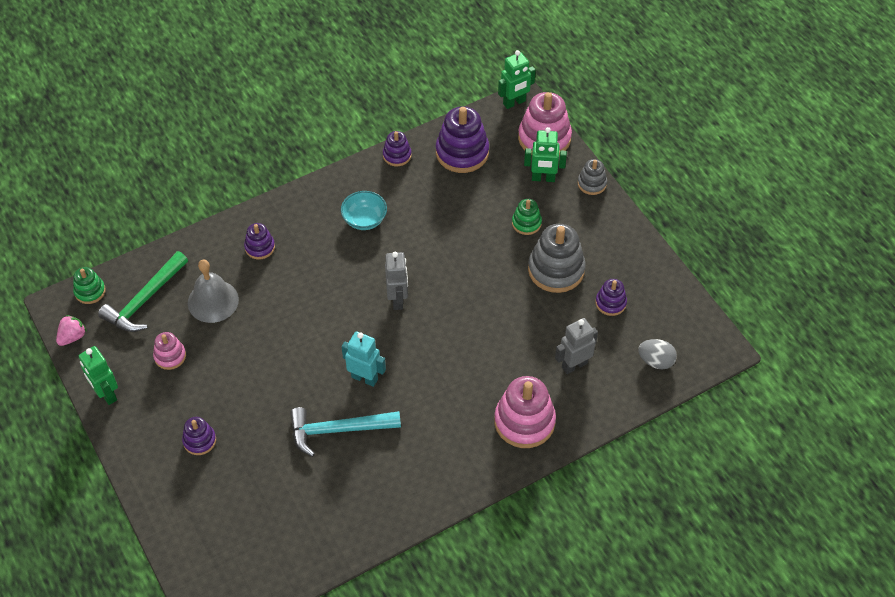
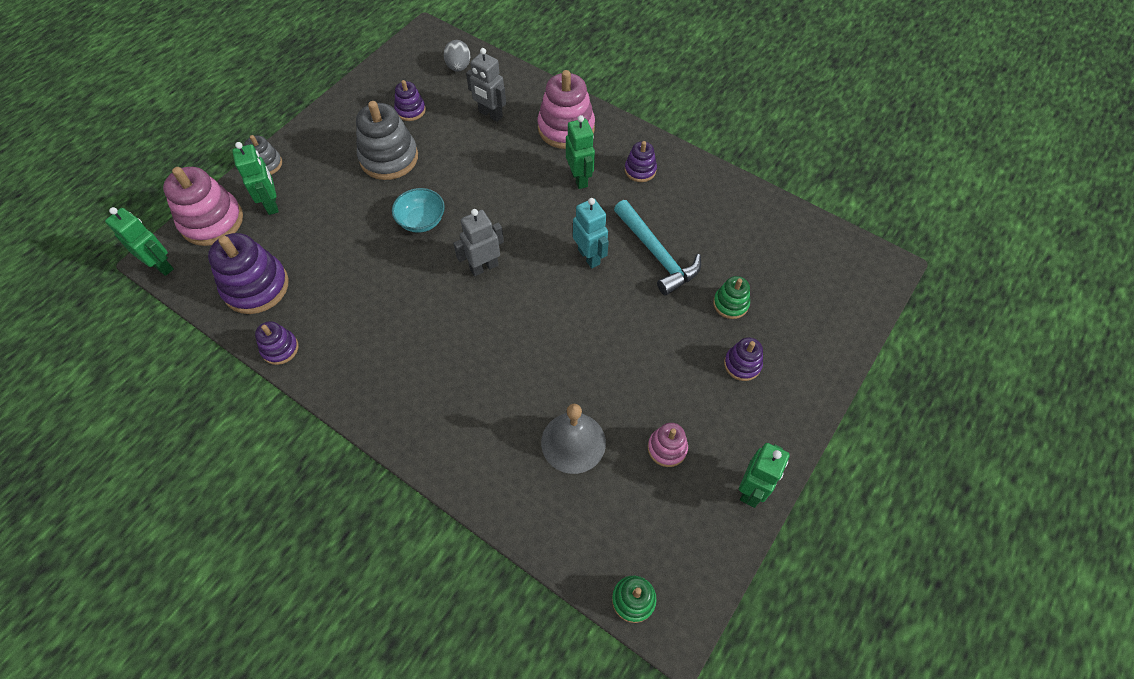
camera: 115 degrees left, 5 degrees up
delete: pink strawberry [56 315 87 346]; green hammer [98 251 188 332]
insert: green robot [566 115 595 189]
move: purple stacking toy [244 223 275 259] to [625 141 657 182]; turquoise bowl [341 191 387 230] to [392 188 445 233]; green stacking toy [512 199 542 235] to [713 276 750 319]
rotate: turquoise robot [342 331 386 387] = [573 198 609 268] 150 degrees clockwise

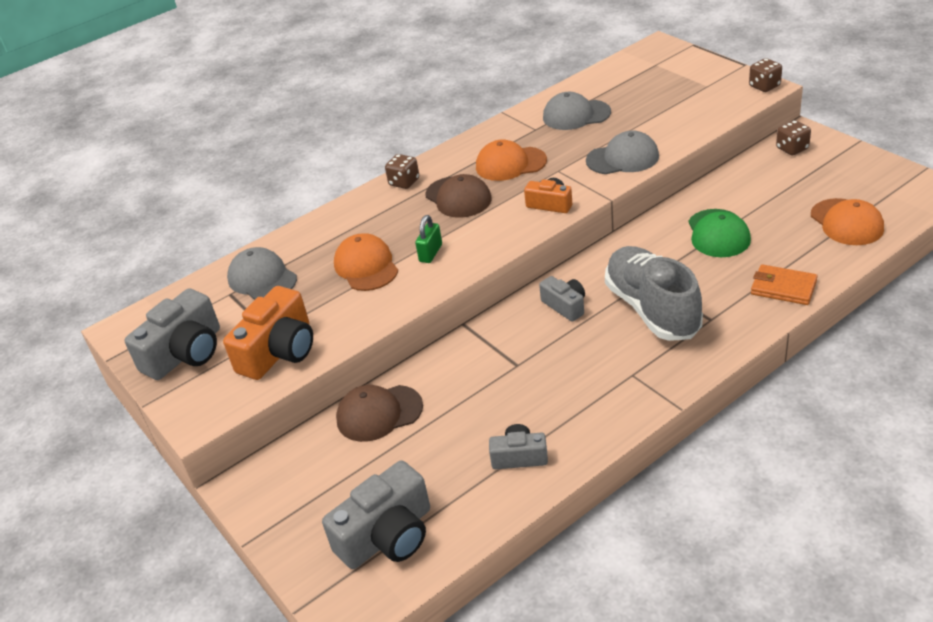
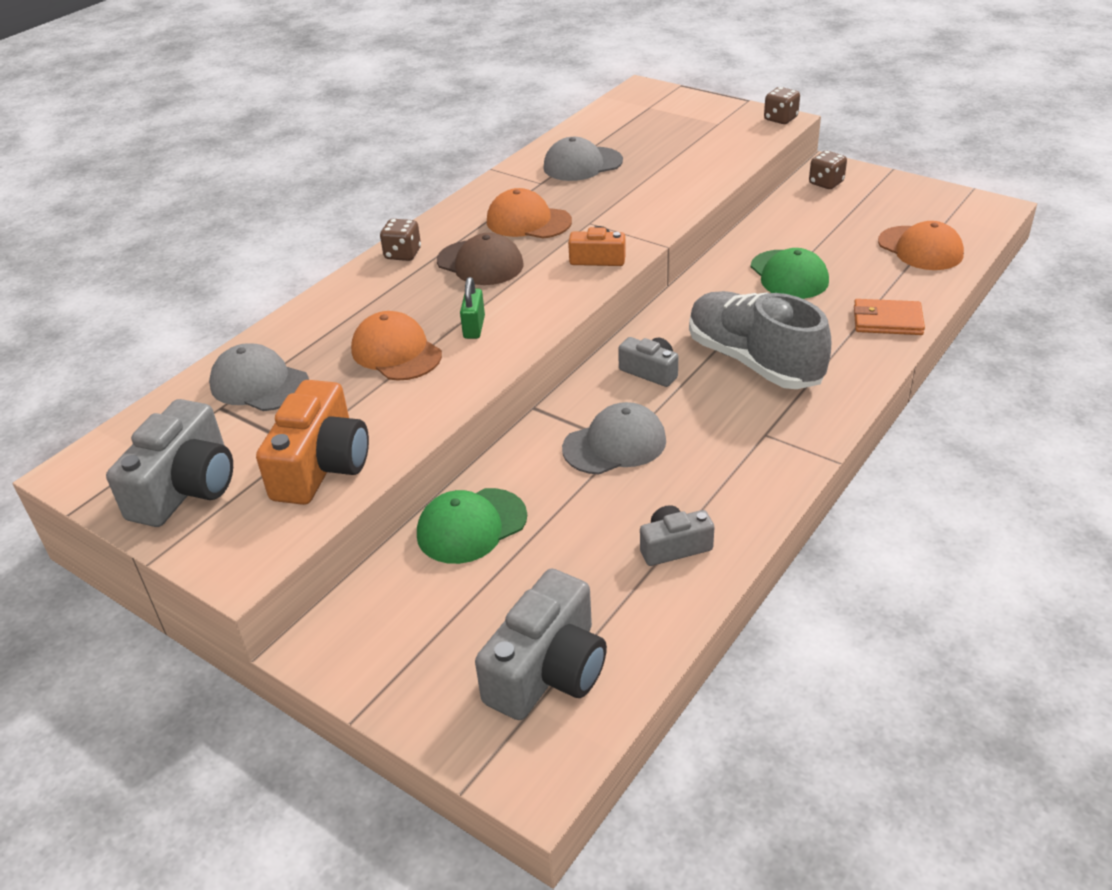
camera: 20 degrees left, 0 degrees up
move: grey cap [586 130 659 174] to [562 402 666 474]
recolor: brown cap [336 385 423 442] to green cap [417 488 527 564]
rotate: orange cap [476 139 547 181] = [487 188 572 239] 45 degrees clockwise

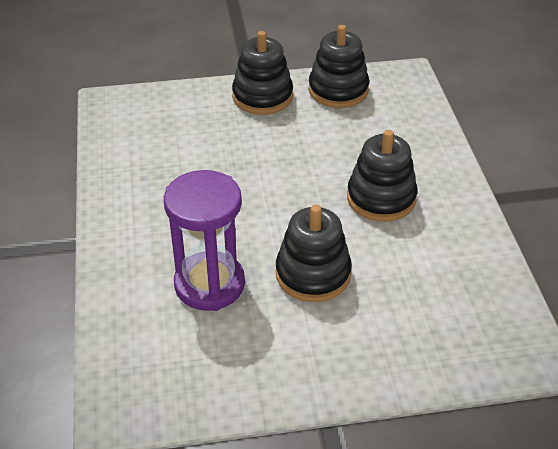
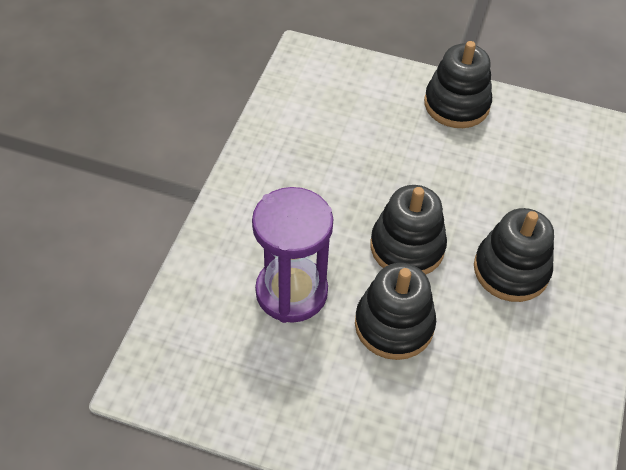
camera: 25 degrees right, 10 degrees up
move: black stacking toy [309 25 369 108] to [370 185 447 274]

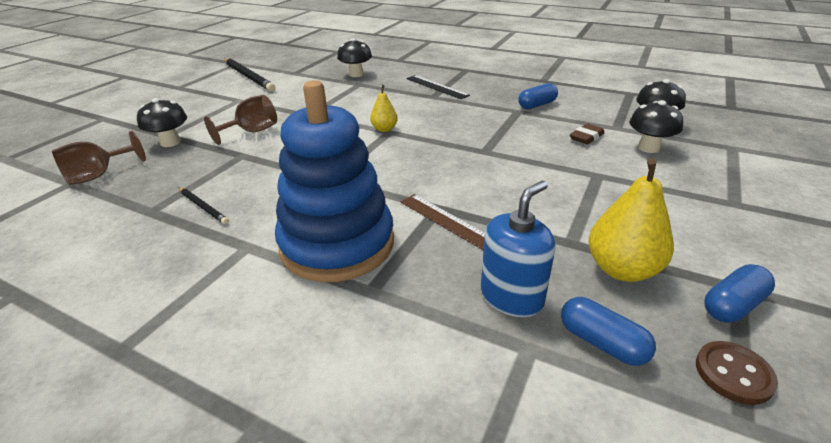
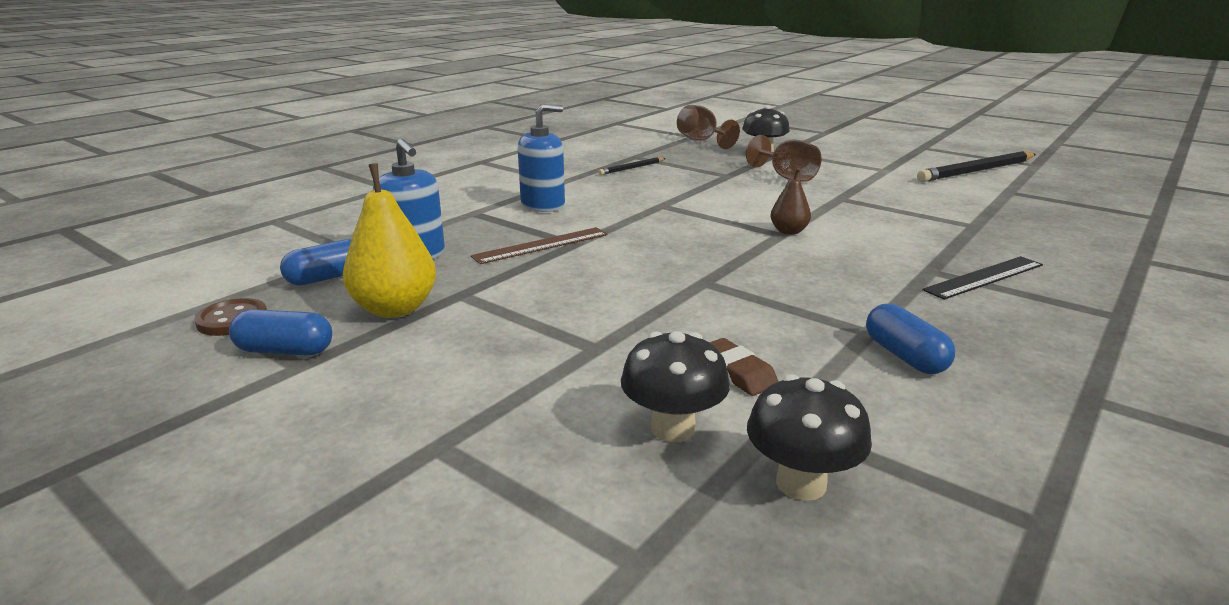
camera: 100 degrees right, 10 degrees down
delete: black mushroom [337 38 372 77]
replace: blue stacking toy [275 80 394 282] to blue soap dispenser [518 104 565 212]
recolor: yellow pear [370 85 398 132] to brown pear [771 168 811 235]
rotate: blue capsule [704 264 775 322] = [229 309 332 355] 60 degrees counterclockwise

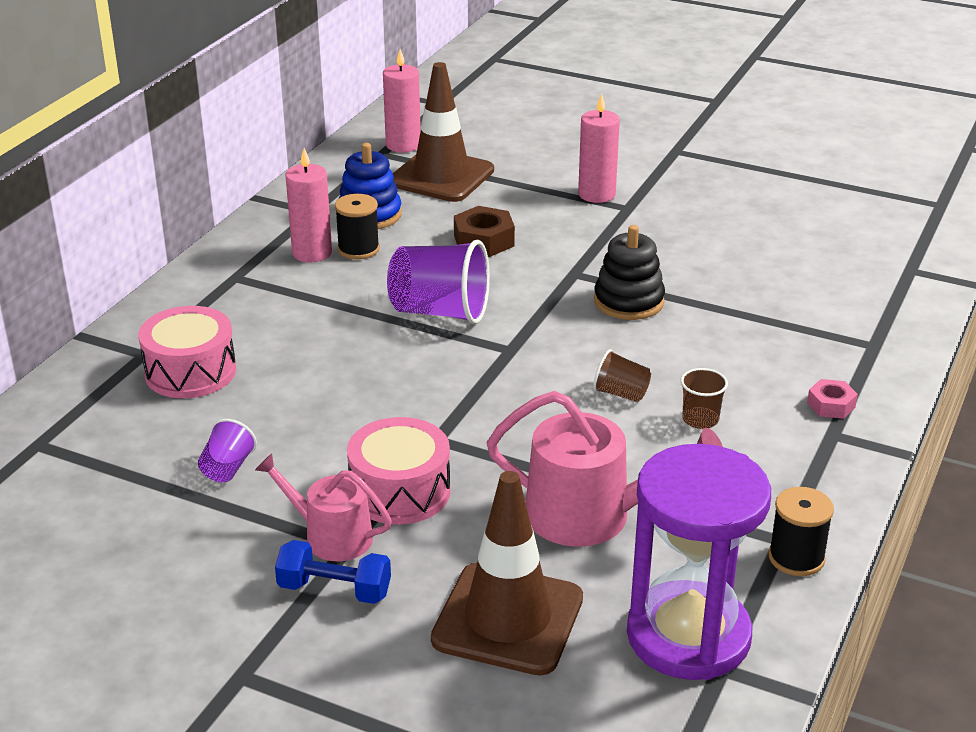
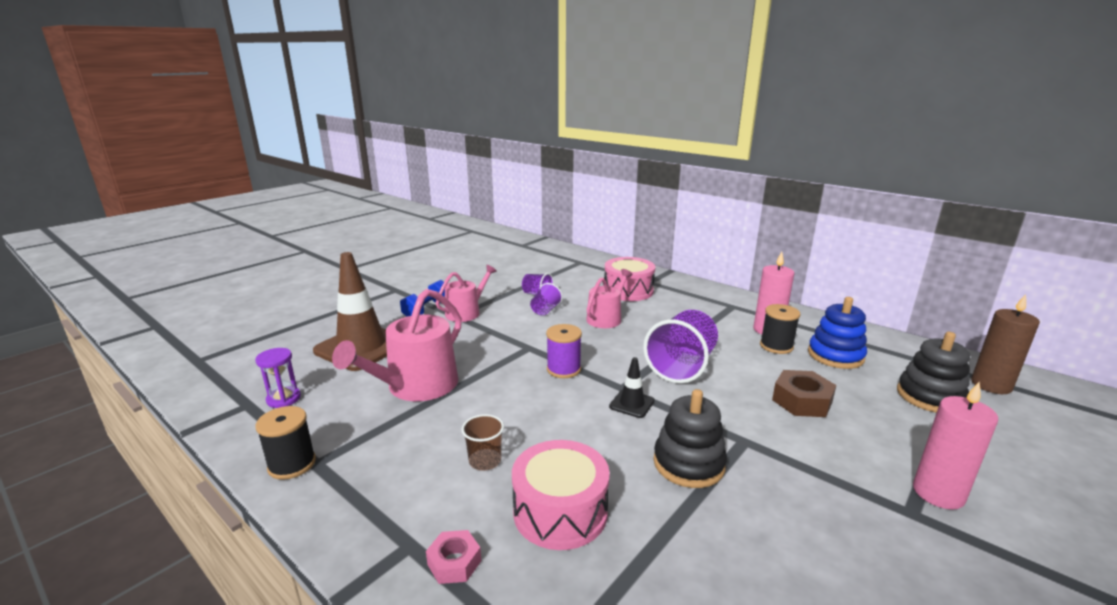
camera: 105 degrees right, 10 degrees down
delete: brown cup [593 349 651 402]
insert: purple cup [530 283 563 315]; purple spool [546 324 582 378]; pink watering can [586 269 633 328]; black traffic cone [609 357 655 418]
move: pink drum [347 417 451 525] to [512 440 610 550]
replace: brown traffic cone [393 62 494 202] to black stacking toy [897 332 970 413]
recolor: pink candle [383 49 421 153] to brown candle [971 294 1040 394]
resize: purple hourglass [627 444 771 680] = [255 348 301 408] x0.41

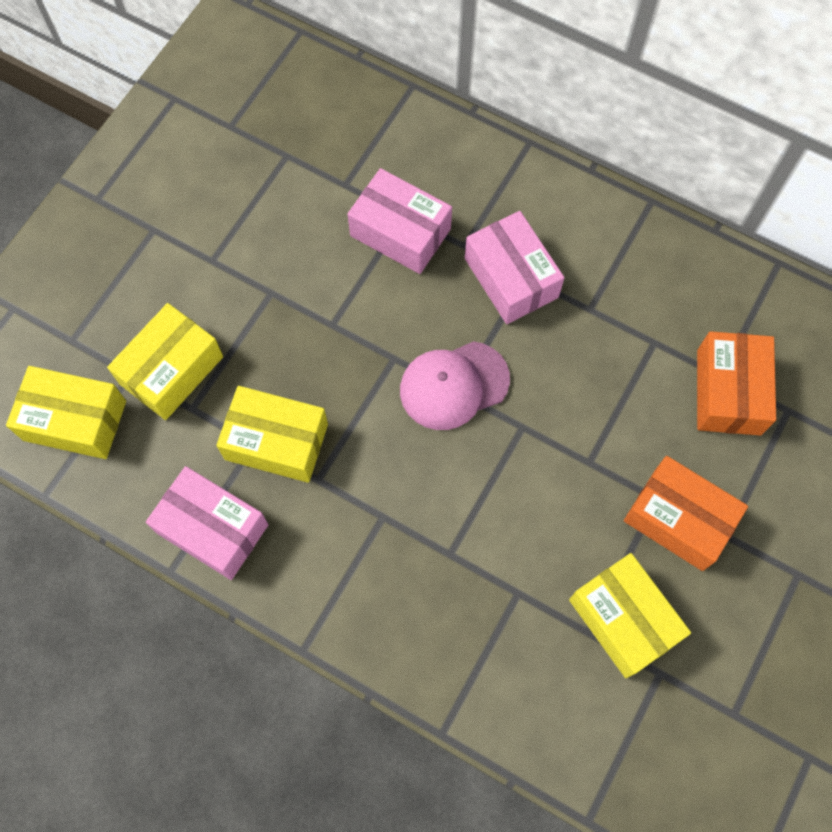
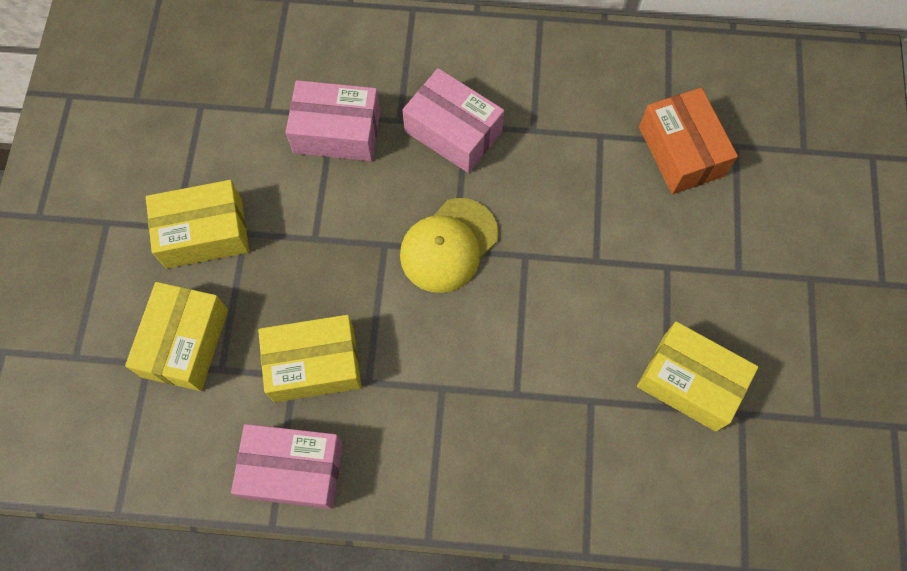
camera: 25 degrees left, 0 degrees up
delete: orange box [624 456 748 571]
move: yellow box [6 366 126 459] to [146 180 249 269]
recolor: pink cap [400 341 510 430] to yellow cap [400 198 498 293]

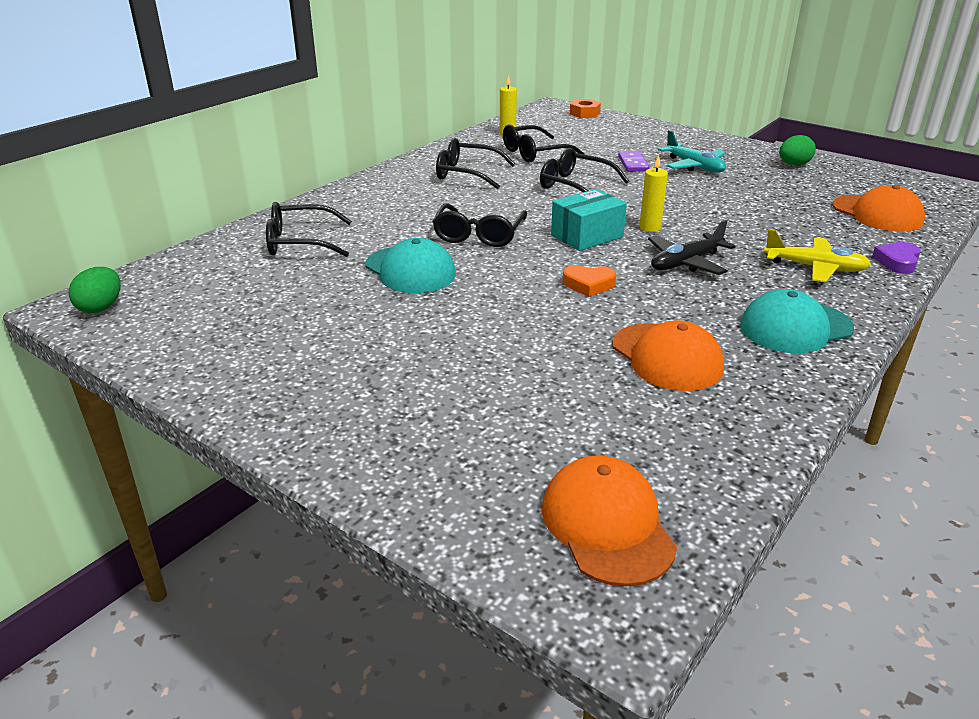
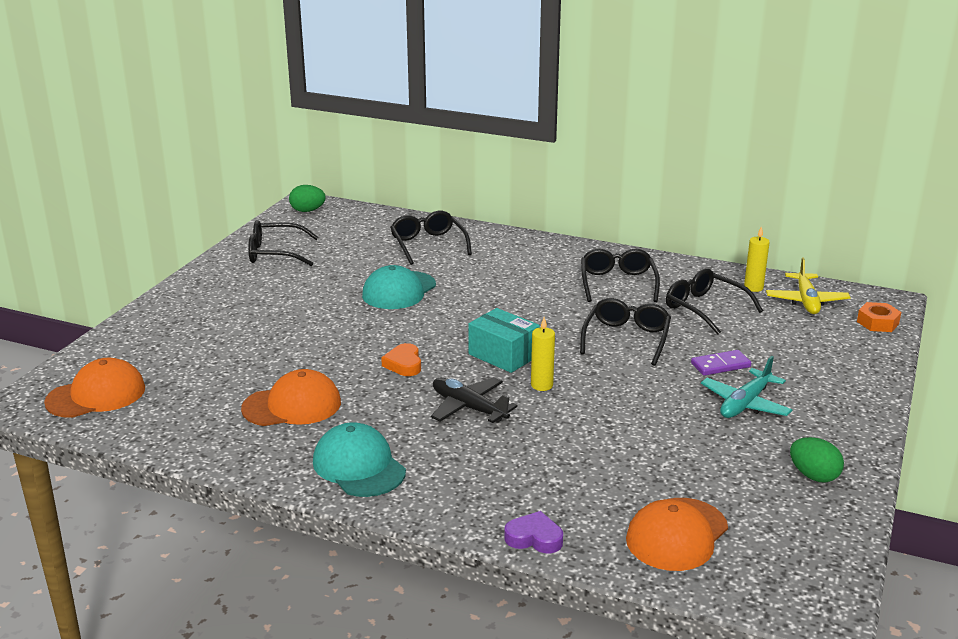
camera: 75 degrees right, 5 degrees down
move: black glasses [432 203 527 247] to [248 220 319 266]; yellow plane [764 229 871 282] to [766 257 851 314]
rotate: orange cap [612 320 724 391] = [241 369 341 426] 150 degrees counterclockwise

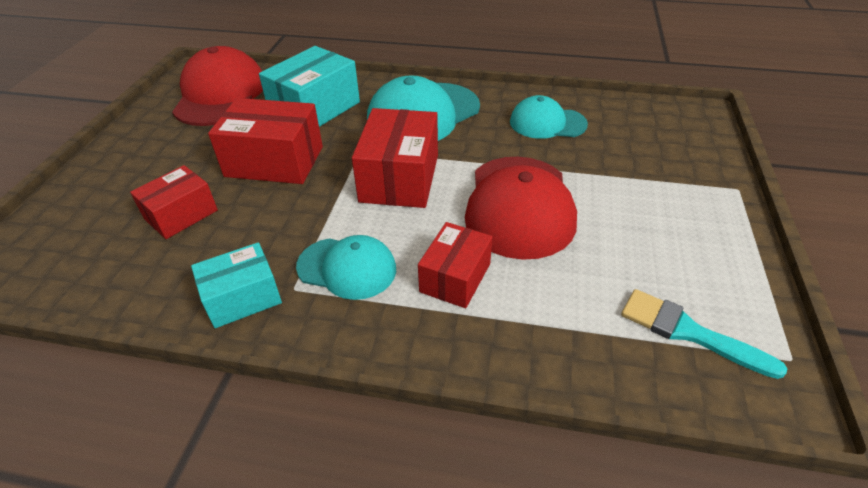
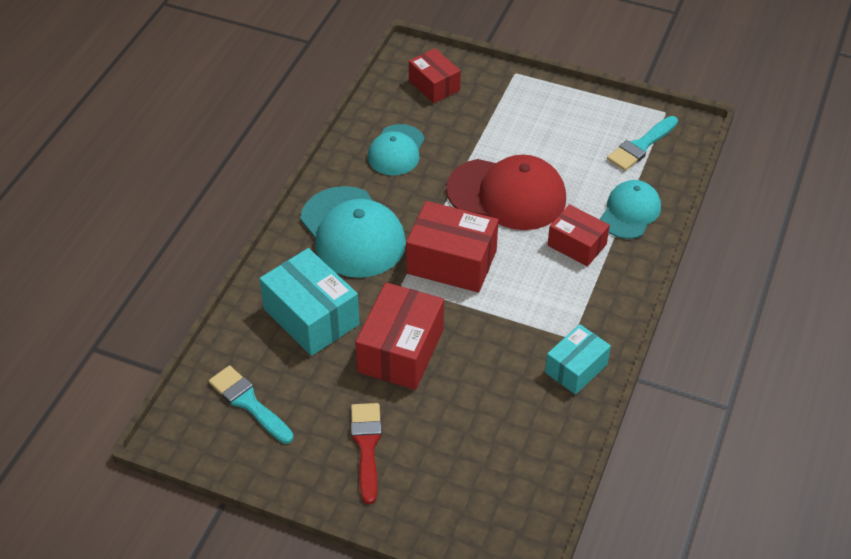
camera: 80 degrees left, 5 degrees up
insert: red brush [351 403 382 504]
move: red box [130 165 218 239] to [409 48 461 103]; turquoise cap [296 235 396 300] to [600 180 661 239]
replace: red cap [172 46 263 126] to turquoise brush [209 365 294 444]
rotate: turquoise box [191 242 282 328] = [545 324 611 395] 60 degrees clockwise

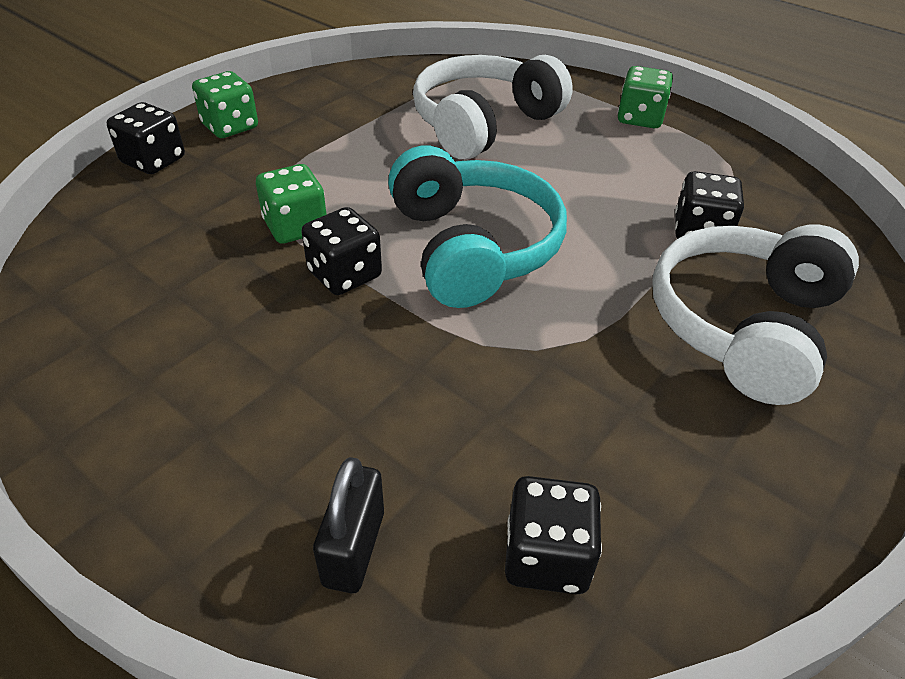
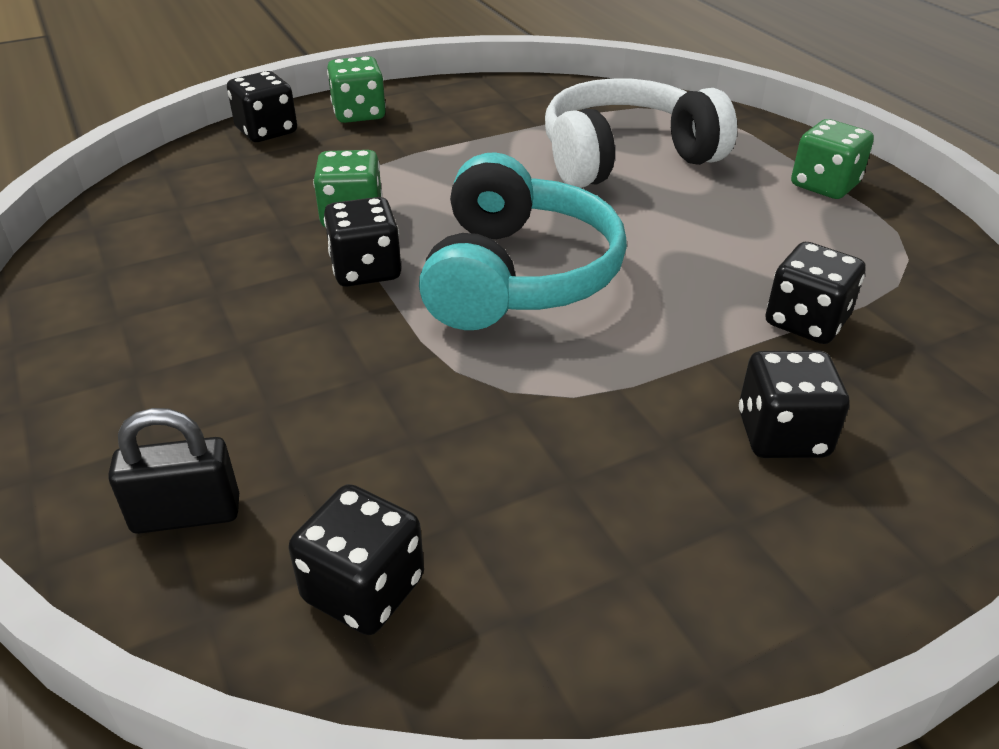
camera: 25 degrees right, 5 degrees down
replace: white headphones [652 225 859 405] to black dice [739 350 850 458]
rotate: black padlock [313 457 384 593] = [108 408 239 534] 45 degrees clockwise

